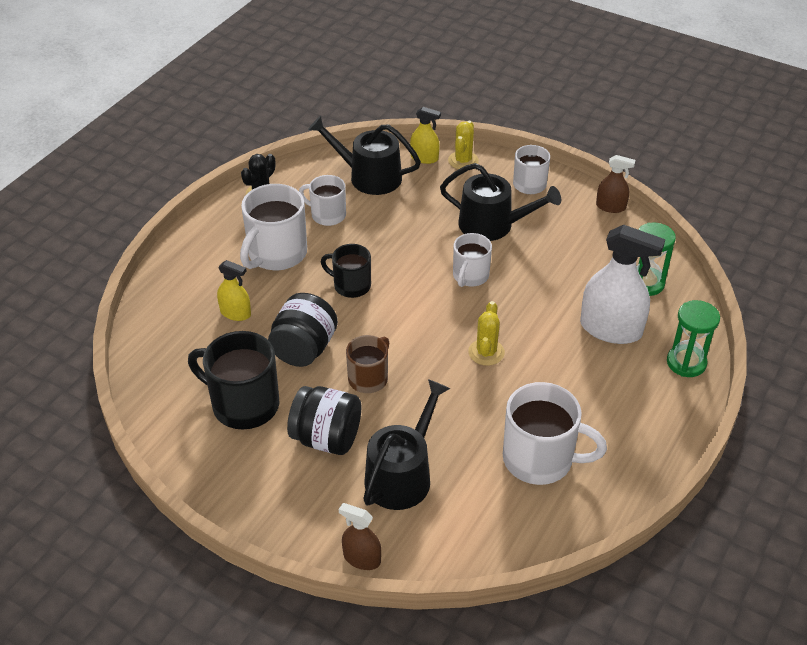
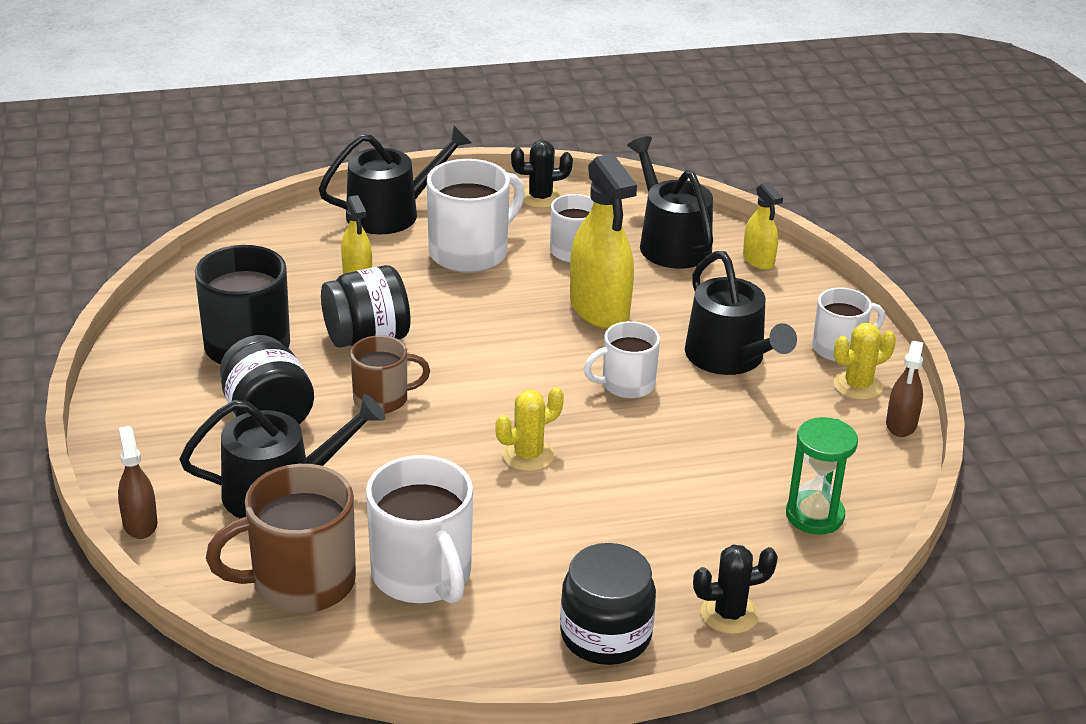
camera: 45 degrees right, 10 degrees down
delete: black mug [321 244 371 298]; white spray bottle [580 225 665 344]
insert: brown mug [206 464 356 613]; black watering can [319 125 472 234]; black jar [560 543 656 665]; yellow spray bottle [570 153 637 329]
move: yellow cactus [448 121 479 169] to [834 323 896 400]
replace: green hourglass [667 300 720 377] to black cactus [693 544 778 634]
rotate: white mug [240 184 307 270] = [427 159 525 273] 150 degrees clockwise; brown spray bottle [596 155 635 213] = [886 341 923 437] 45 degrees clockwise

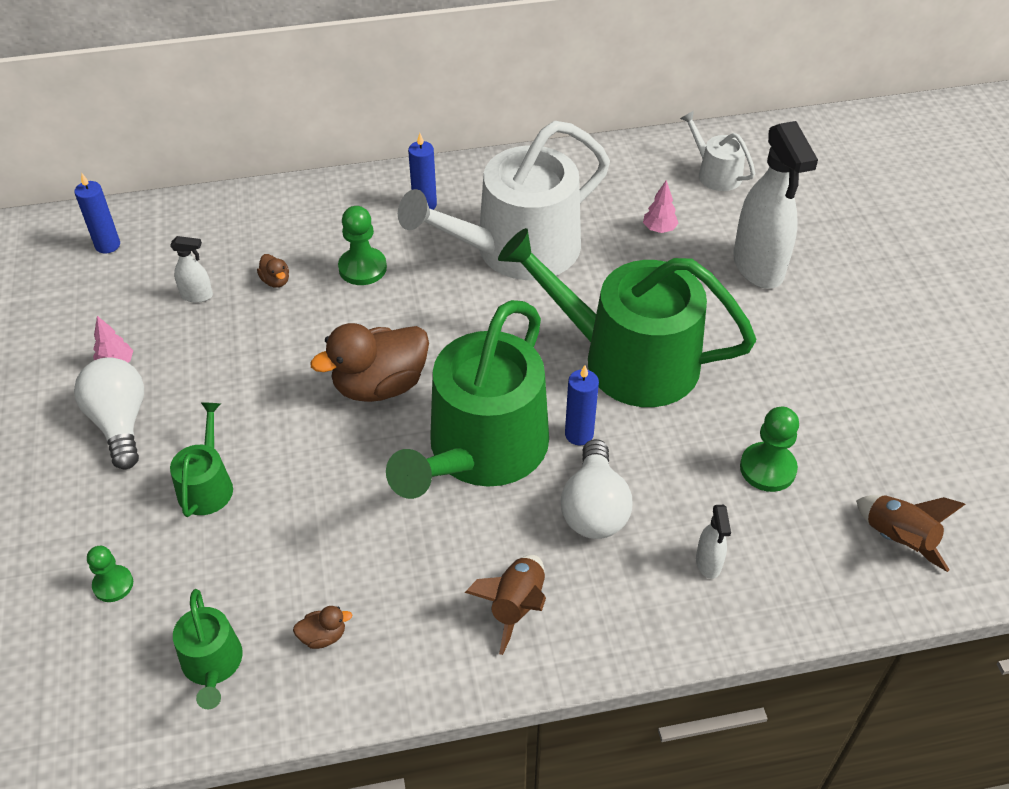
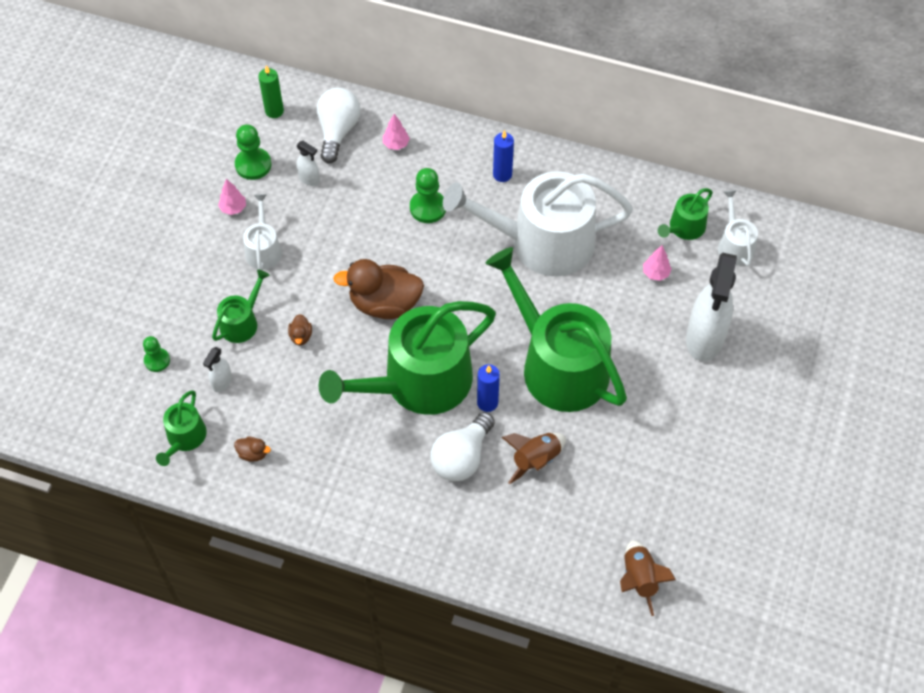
camera: 30 degrees right, 10 degrees up
insert: white watering can [243 194 282 270]; pink tree [383 114 410 150]; green watering can [658 188 713 240]
move: white light bulb [74 357 144 469] to [317 88 361 163]; brown duck [257 254 289 288] to [288 314 312 345]; brown rocket [465 555 546 655] to [502 433 566 484]; white spray bottle [696 505 731 579] to [203 347 232 392]; green pawn [740 407 799 492] to [235 124 271 180]
recolor: blue candle [74 174 120 254] to green candle [258 65 284 118]

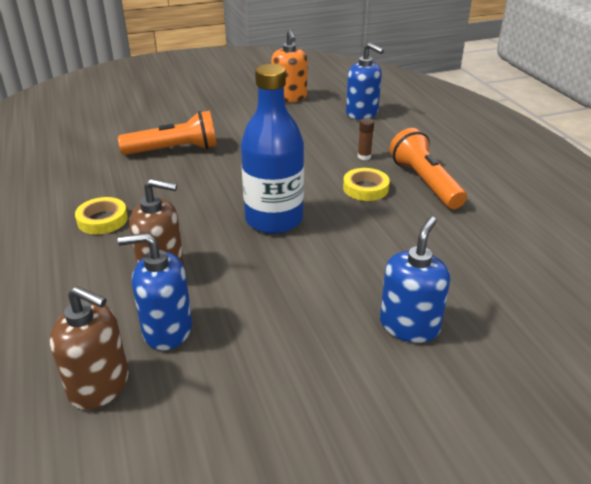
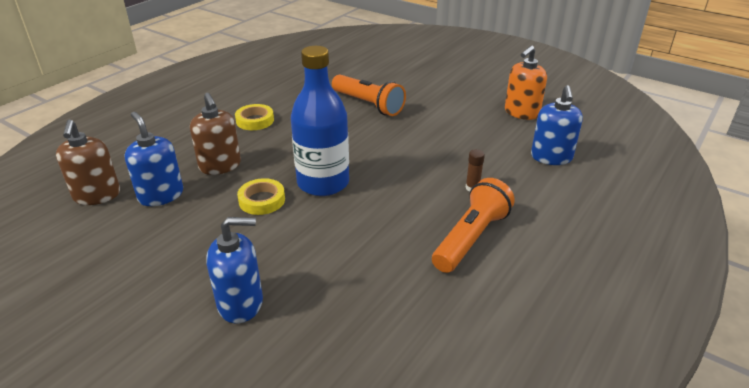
camera: 55 degrees right, 0 degrees up
move: yellow tape [343 168 390 201] to [237 178 285 215]

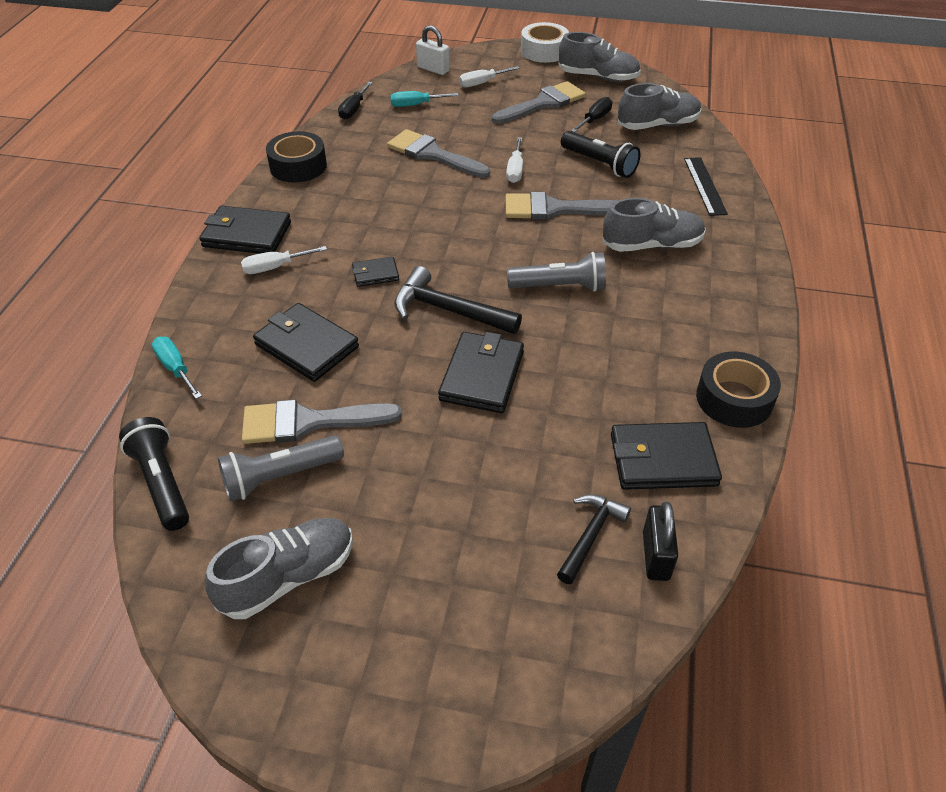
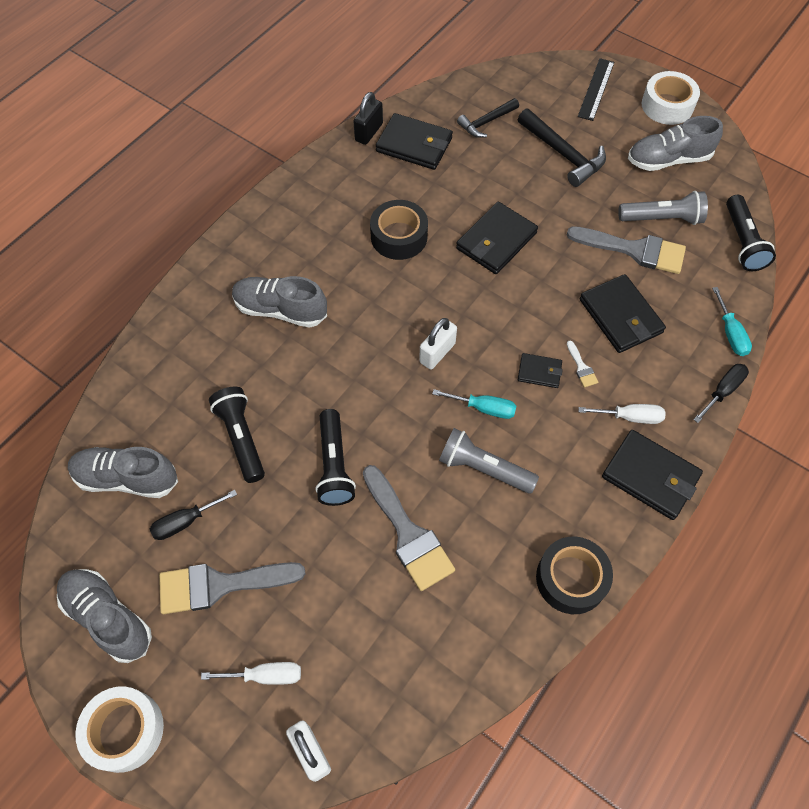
camera: 155 degrees left, 15 degrees up
delete: grey brush [505 192 617 220]
insert: white padlock [419 318 457 370]; white brush [567 341 598 387]; white tape [642 71 700 125]
move: black screwdriver [338 82 373 119] to [693 364 749 423]; turquoise screwdriver [390 91 459 107] to [432 389 516 419]; black hammer [394 266 522 334] to [518 109 606 187]; grey flashlight [507 252 606 292] to [439 428 539 494]; black padlock [643 502 678 581] to [353 92 383 145]; black ruler [684 157 728 216] to [578 58 614 121]; black tape [696 352 781 428] to [370 200 428 260]
replace: white screwdriver [506 137 523 183] to black flashlight [315 409 356 506]

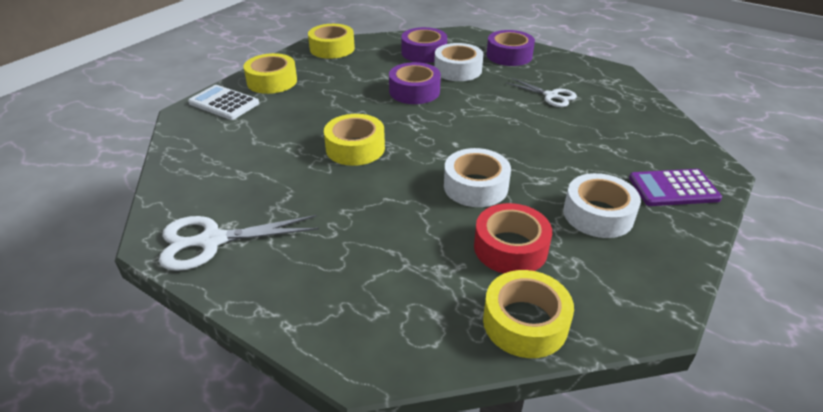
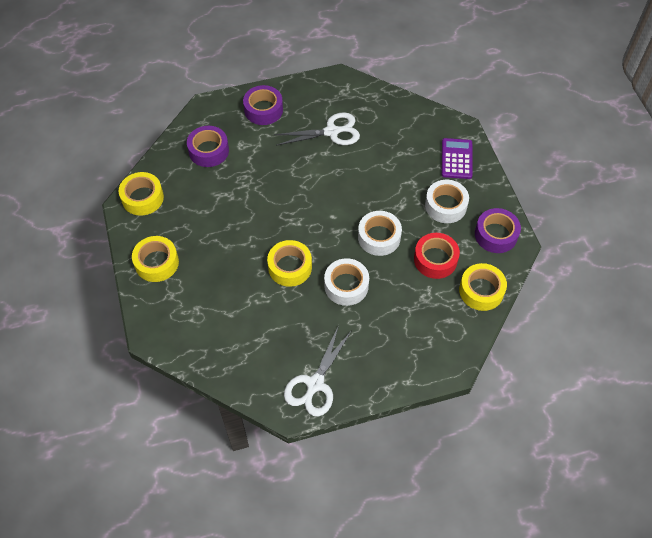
camera: 50 degrees left, 20 degrees up
delete: white calculator [188 85 259 120]
move: purple tape [389 62 441 104] to [475 208 521 253]; white tape [434 43 483 81] to [324 258 369 306]
rotate: purple calculator [629 169 722 206] = [441 138 473 179] 150 degrees clockwise
resize: white scissors [506 78 577 107] = [274 112 360 146] x1.52

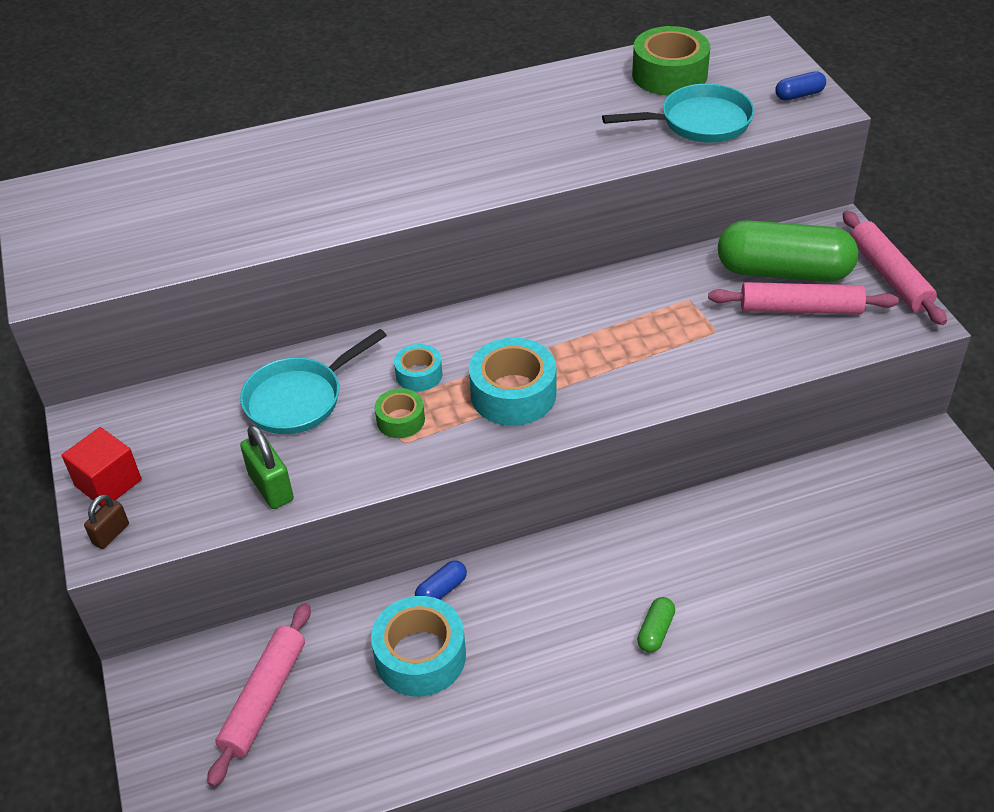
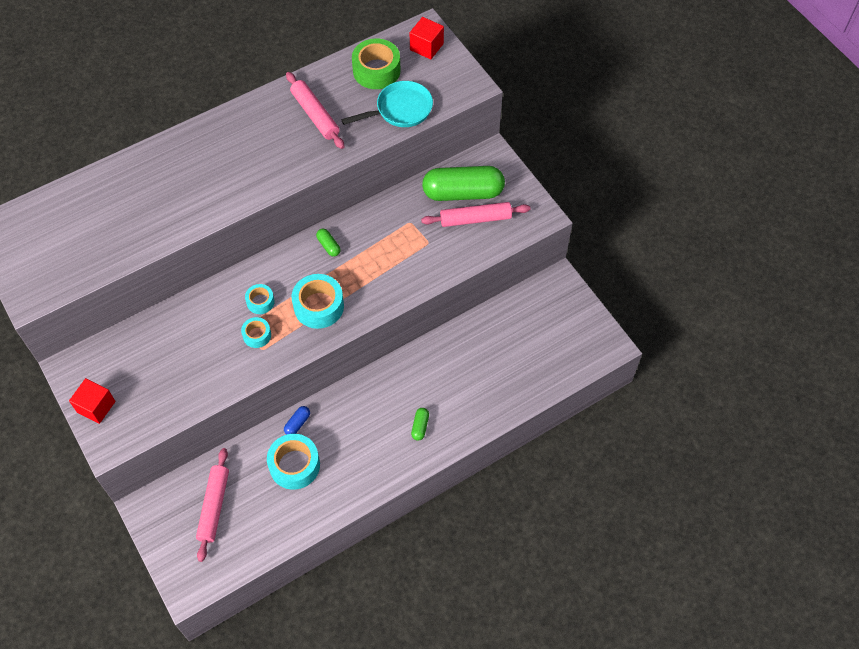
camera: 15 degrees left, 15 degrees up
delete: brown padlock [84 494 129 549]; turquoise pan [240 329 387 434]; green padlock [240 425 294 509]; blue capsule [775 71 826 101]
insert: green capsule [316 229 340 257]; red cube [410 17 444 59]
move: pink rolling pin [843 211 947 325] to [286 72 345 149]
recolor: green tape [375 388 425 438] to turquoise tape [241 317 271 348]

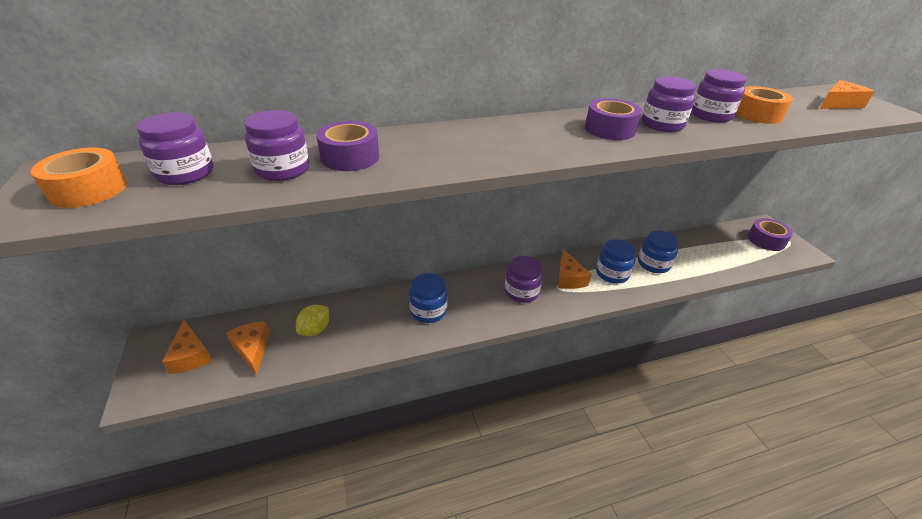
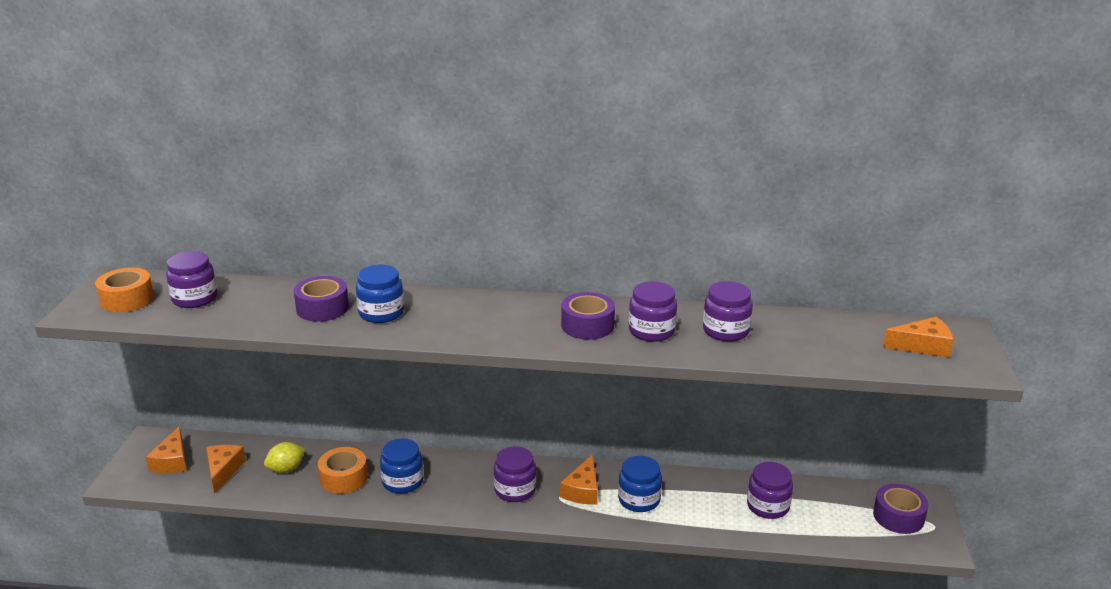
camera: 25 degrees right, 10 degrees down
move: purple jar [244 110 309 181] to [747 462 793 519]; blue jar [638 230 679 273] to [356 265 404 323]; orange tape [736 86 793 124] to [318 447 368 494]

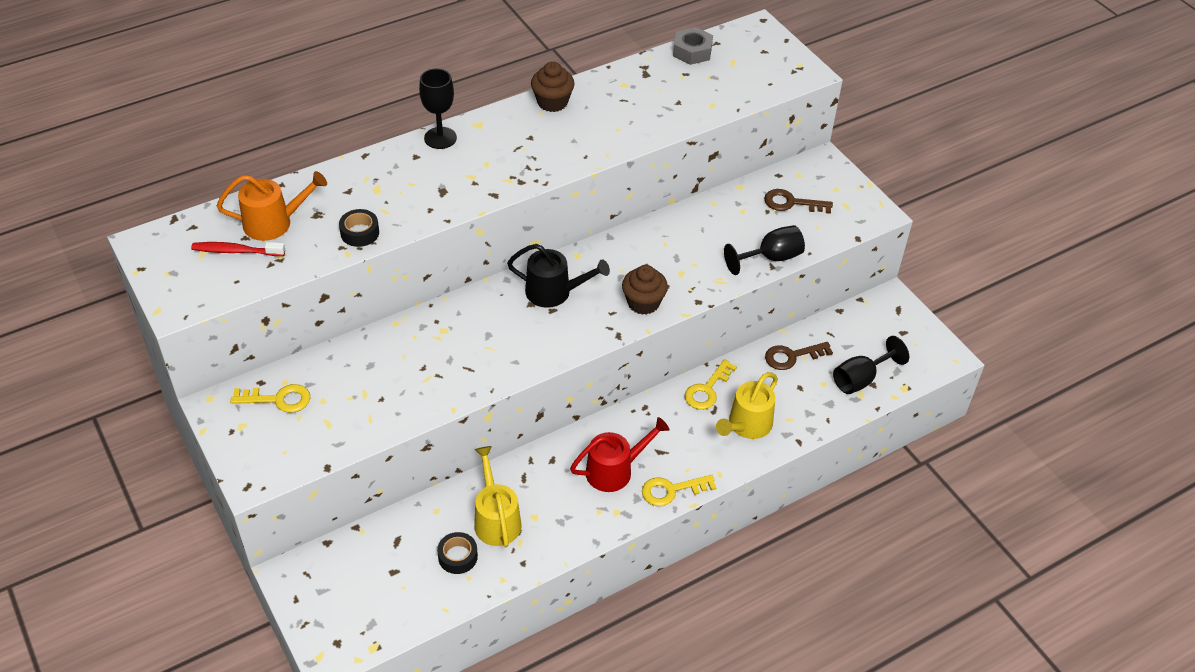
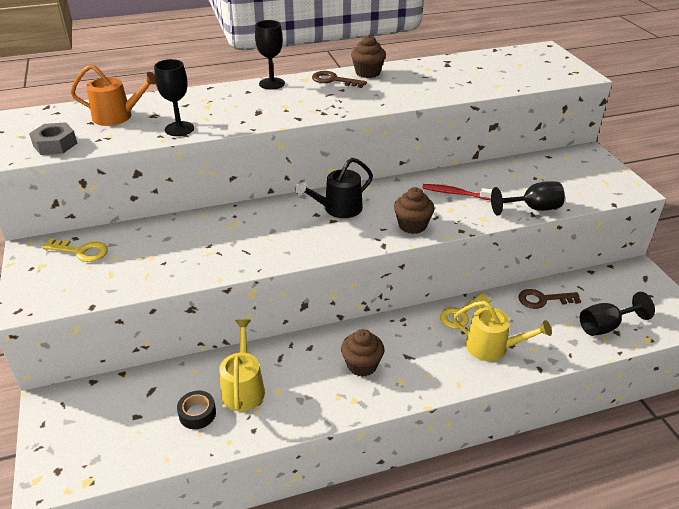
camera: 15 degrees right, 10 degrees down
delete: yellow key [642 475 716 506]
move: red toothbrush [191 242 285 256] to [422 184 492 200]; grey nut [673 27 713 65] to [29 122 77 155]; brown key [764 189 833 214] to [312 71 367 88]
replace: black tape [339 209 379 247] to black goblet [154 59 194 136]; red watering can [570 417 670 492] to brown cupcake [341 329 385 377]
rotate: black watering can [507 244 610 308] = [295 158 373 218] 120 degrees clockwise; yellow watering can [716 372 778 439] = [453 301 552 361] 120 degrees counterclockwise

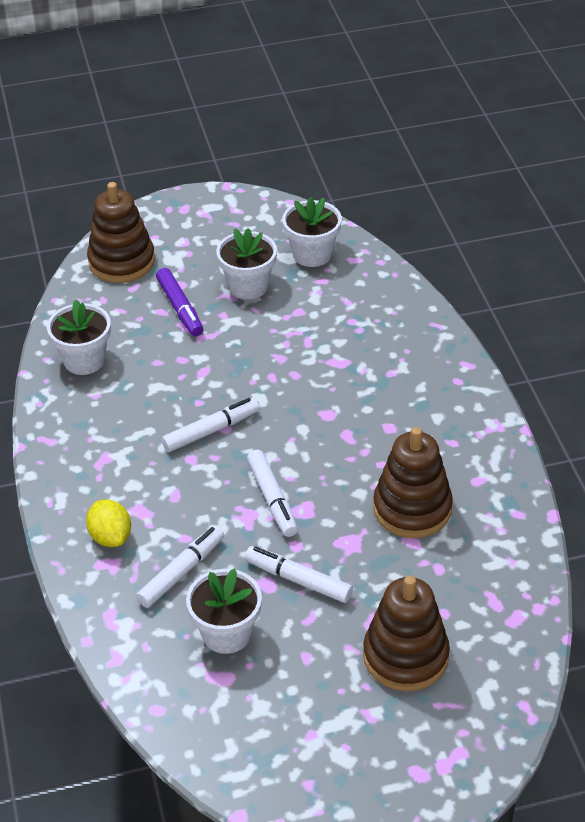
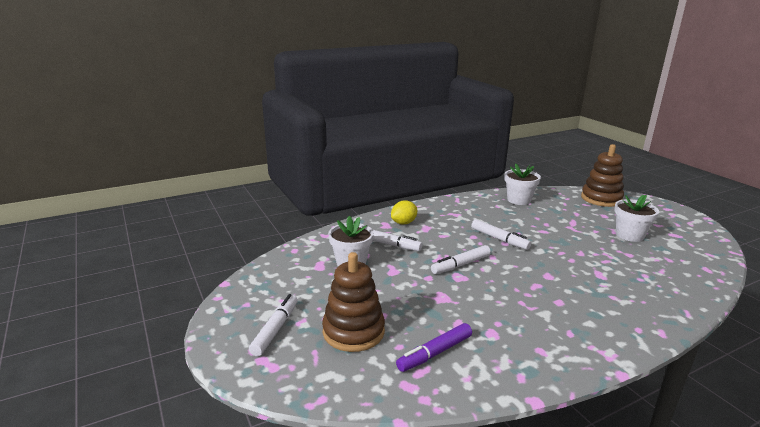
camera: 75 degrees right, 20 degrees down
delete: white flower pot [282 197 342 267]; brown stacking toy [373 427 453 538]
move: purple marker [156 268 203 337] to [396 323 472 372]; white marker [245 546 353 603] to [249 294 298 356]

